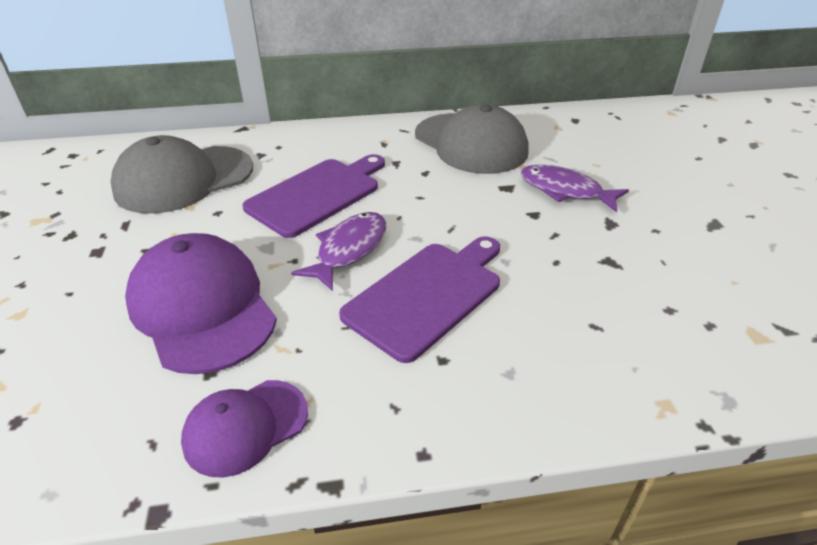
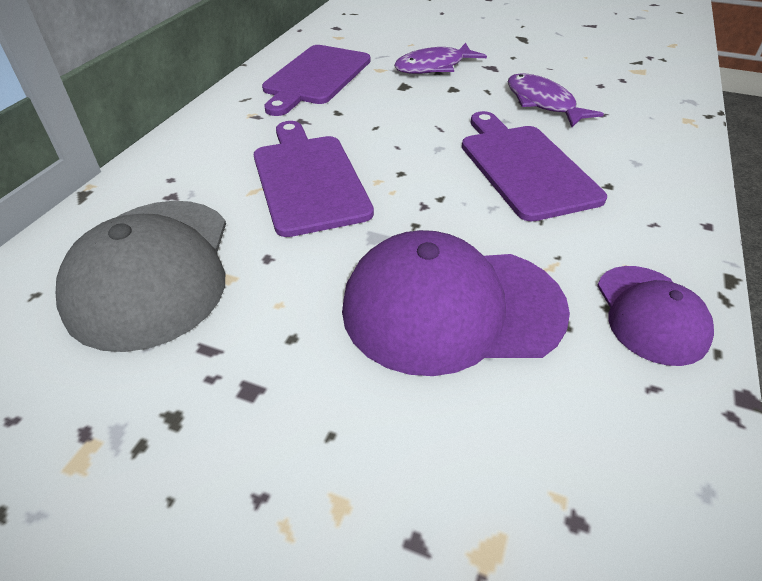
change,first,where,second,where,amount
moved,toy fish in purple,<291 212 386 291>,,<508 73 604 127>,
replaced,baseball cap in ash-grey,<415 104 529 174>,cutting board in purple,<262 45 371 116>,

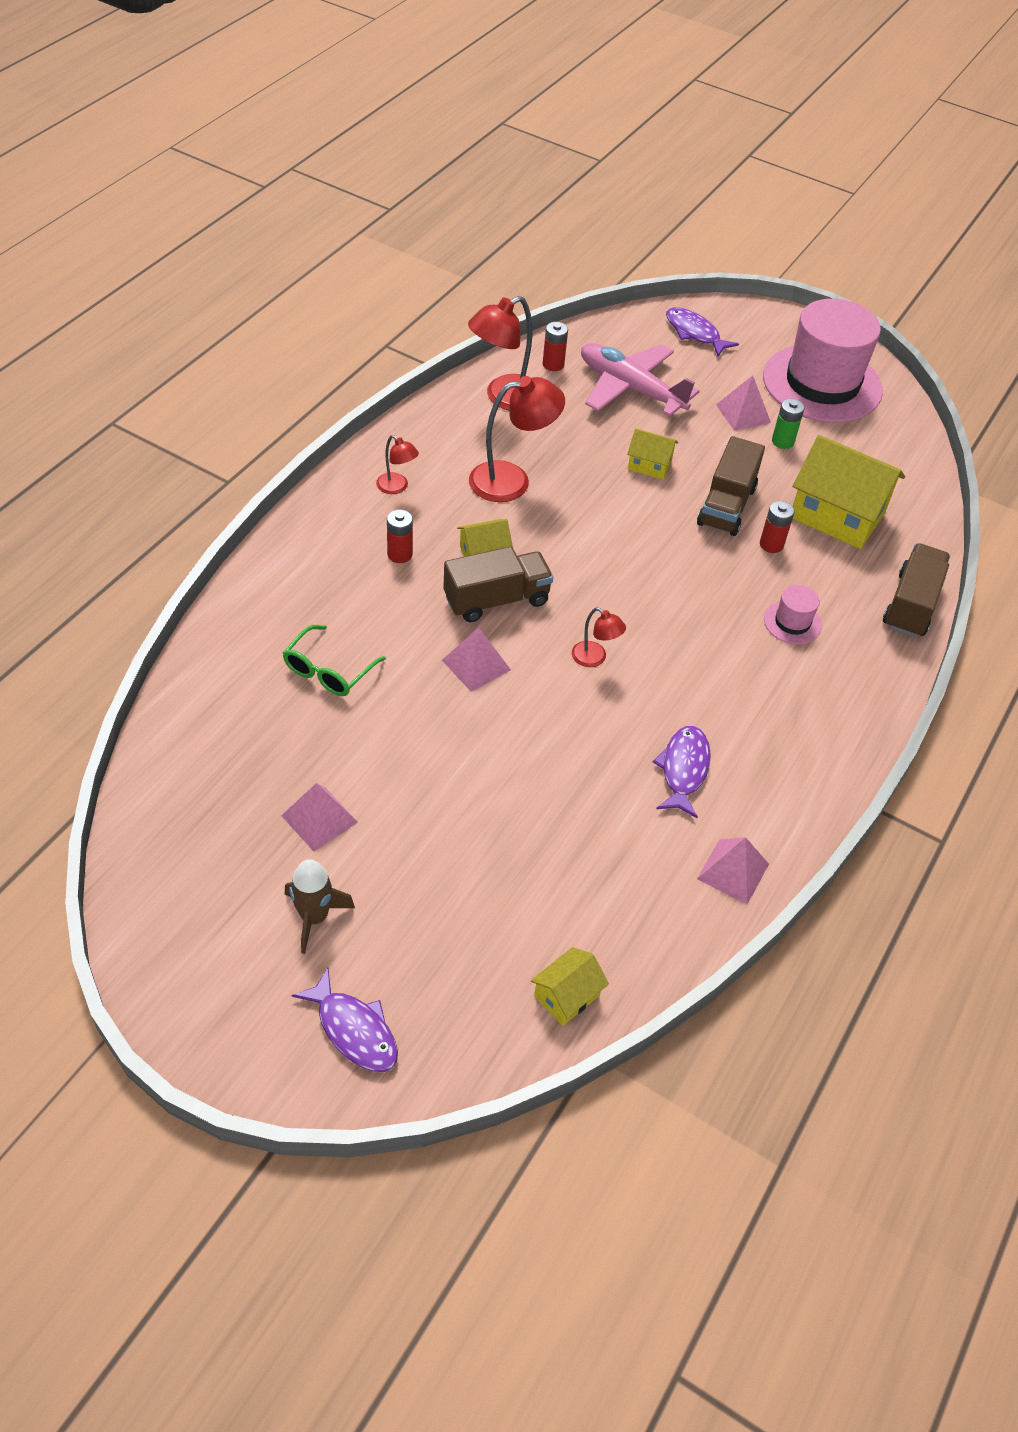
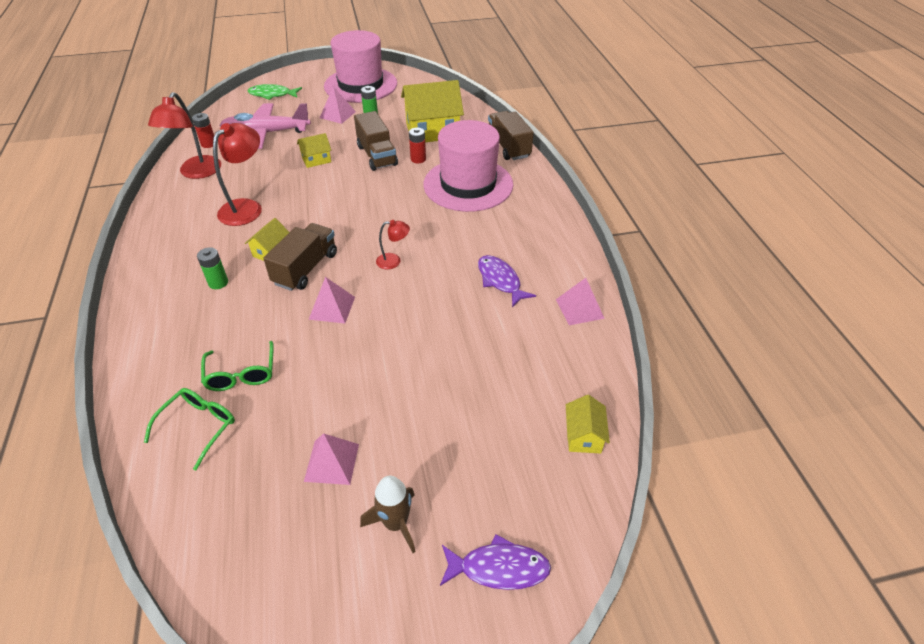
change,first,where,second,where,amount
removed,reading lamp in red,<376 435 419 494>,,,
added,,,eyeglasses in leaf-green,<144 388 235 470>,
recoloured,AA battery in red,<387 509 413 563>,AA battery in leaf-green,<197 247 228 289>,
recoloured,toy fish in purple,<666 307 739 357>,toy fish in leaf-green,<248 84 302 100>,
resized,tall hat in rosy,<764 585 822 644>,,<423 120 513 212>,x2.43

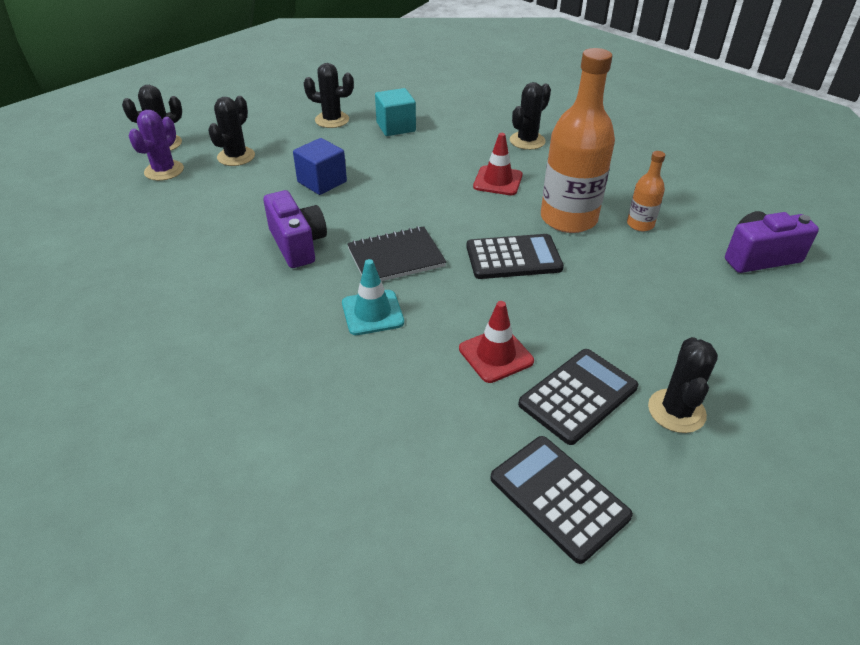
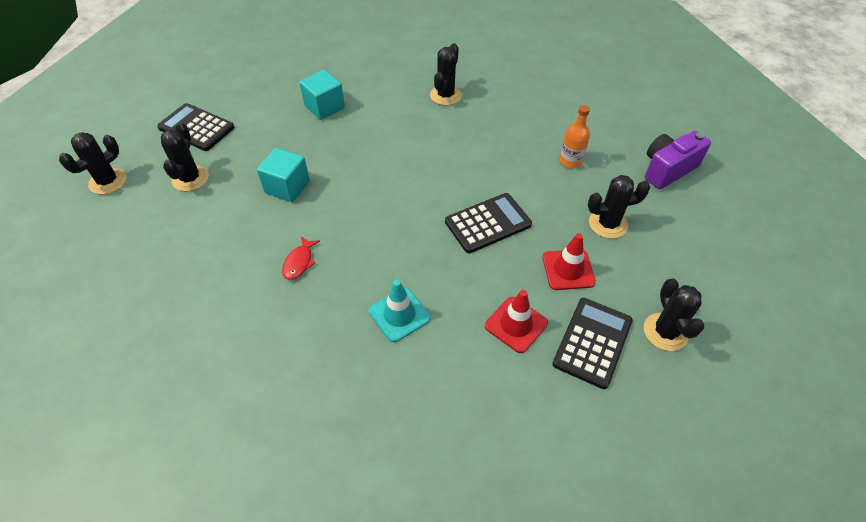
change,first,where,second,where,amount
removed,prickly plant in purple,<129 110 184 181>,,,
removed,notebook in jet-black,<347 226 446 281>,,,
removed,drink bottle in orange,<541 48 615 233>,,,
moved,prickly plant in jet-black,<304 63 354 128>,,<588 175 650 239>,
moved,road cone in red,<473 133 523 195>,,<543 233 596 290>,
moved,adding machine in jet-black,<490 436 633 564>,,<157 103 234 151>,
replaced,photo camera in purple,<263 190 327 268>,toy fish in red,<282 236 320 280>,
recoloured,solid cube in blue,<293 138 347 195>,solid cube in teal,<257 148 310 202>,

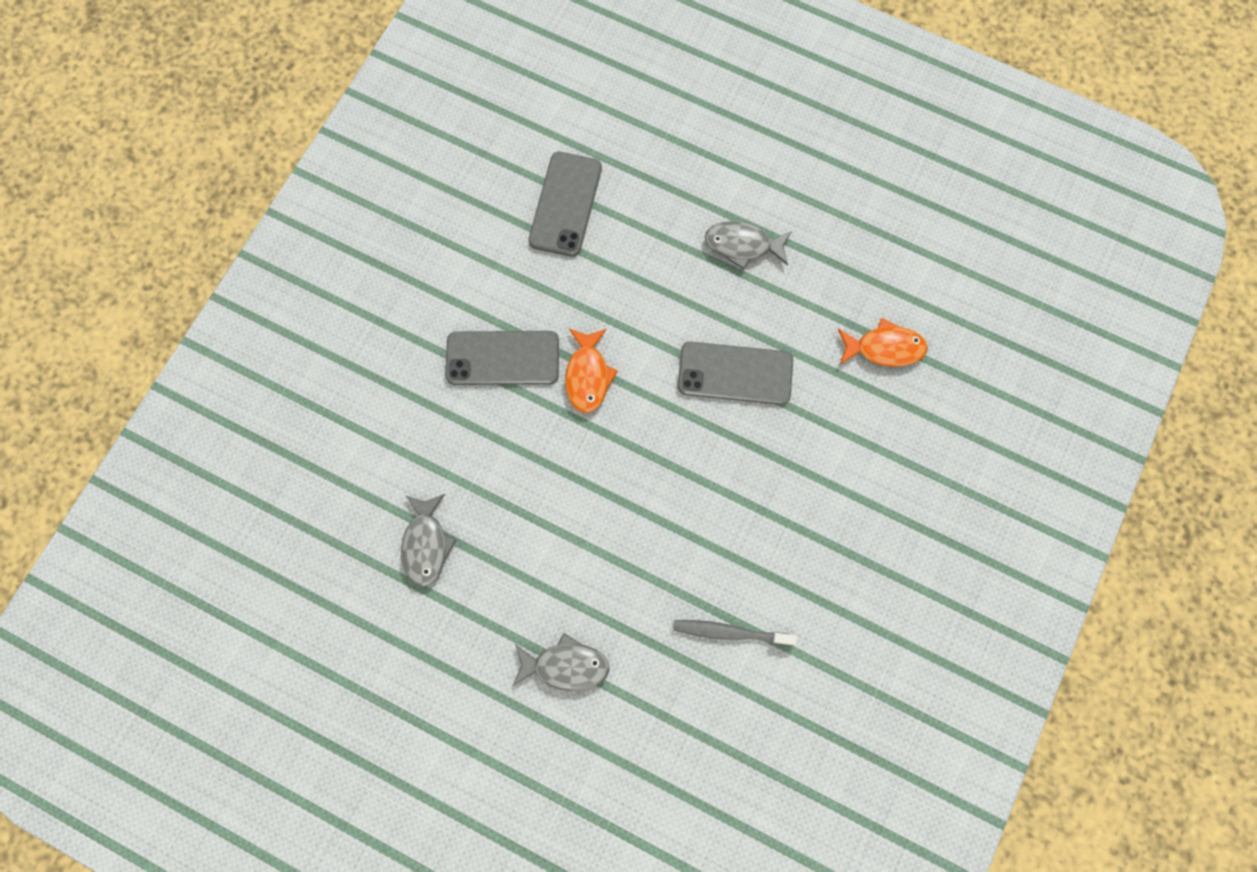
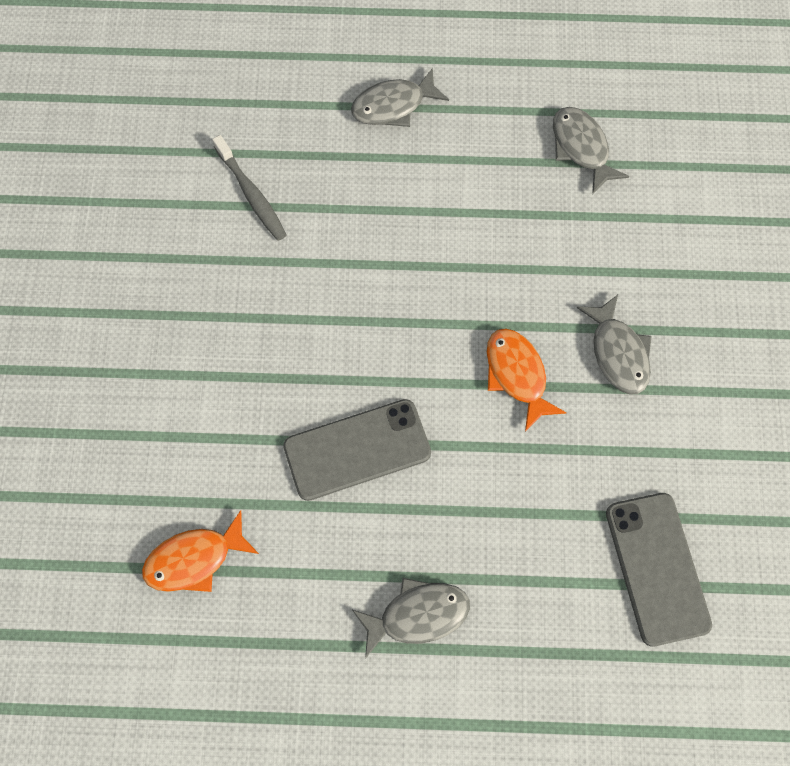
change,first,where,second,where,amount
replaced,smartphone in ash-grey,<445 331 559 385>,toy fish in ash-grey,<577 295 652 395>,
turned,dental brush in ash-grey,<673 620 797 646>,,<212 135 287 241>,75 degrees clockwise

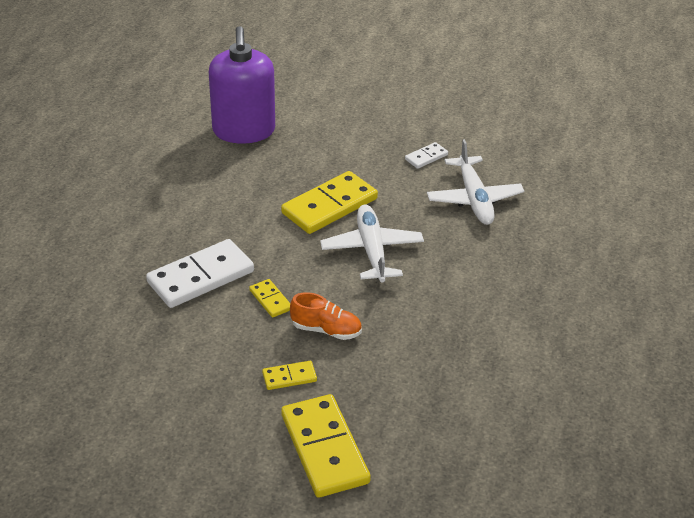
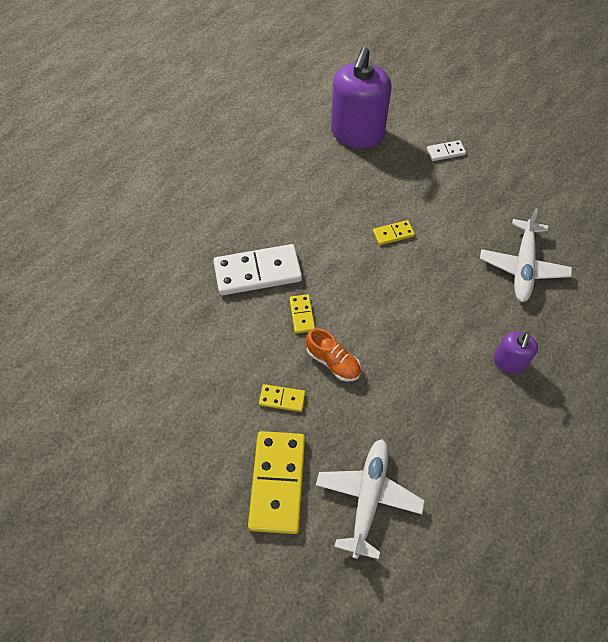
change,first,where,second,where,amount
added,,,soap dispenser in purple,<493 331 538 374>,
moved,toy plane in pure white,<320 204 424 283>,,<316 439 425 560>,
moved,domino in pure white,<405 142 448 169>,,<427 140 466 161>,
resized,domino in bright yellow,<281 171 378 234>,,<373 220 415 245>,x0.48

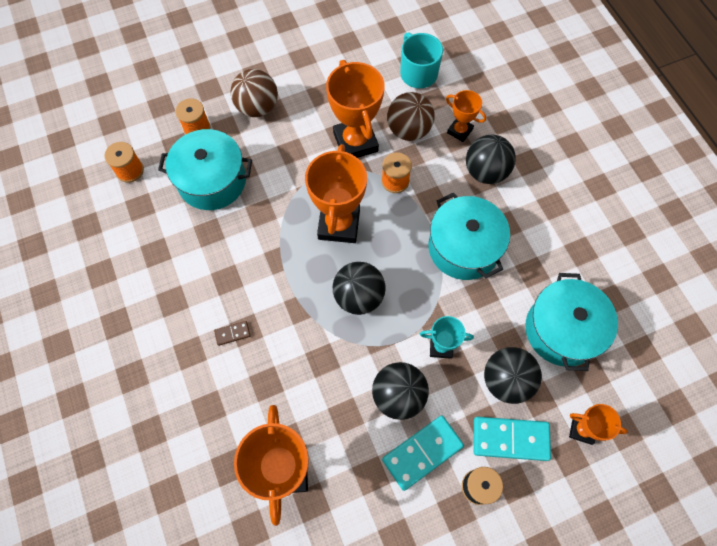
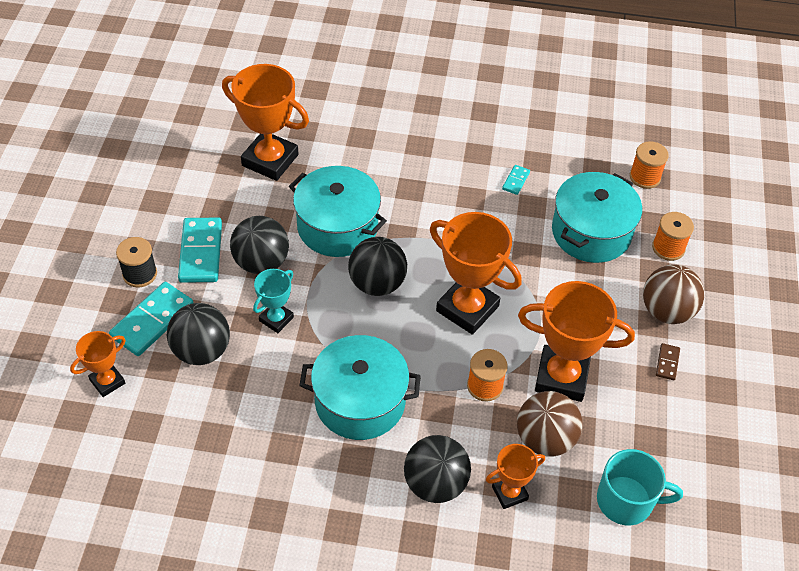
change,first,where,second,where,amount
added,,,domino in teal,<502 165 530 195>,
moved,domino in brown,<214 321 251 346>,,<656 343 680 380>,
moved,cooking pot in teal,<525 273 618 371>,,<289 166 387 257>,

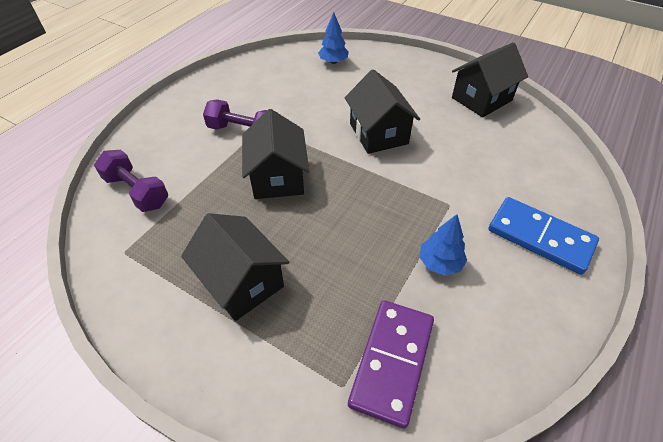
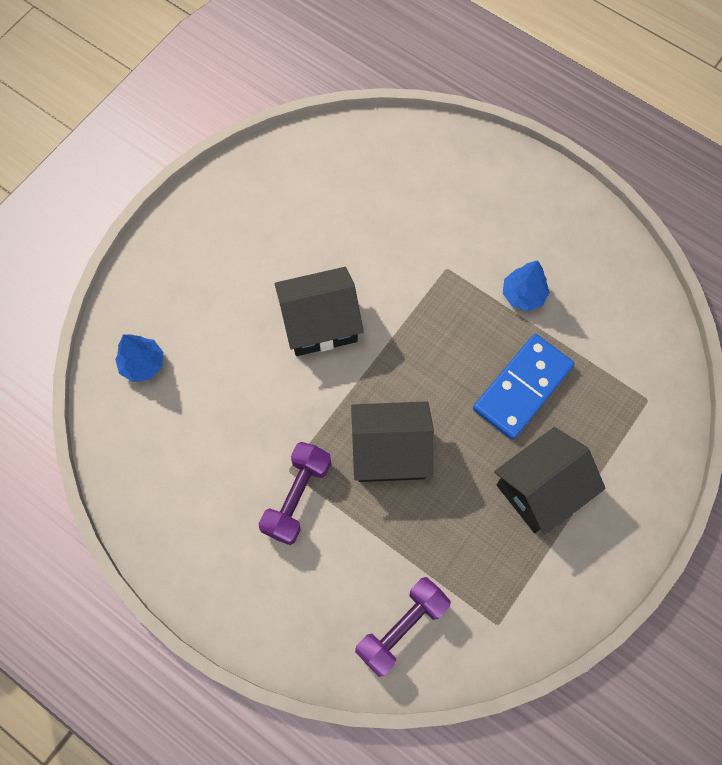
change,first,where,second,where,amount
removed,domino in purple,<348 300 434 429>,,,
removed,cottage in jet-black,<452 42 528 117>,,,
moved,domino in blue,<488 197 599 275>,,<473 334 574 440>,

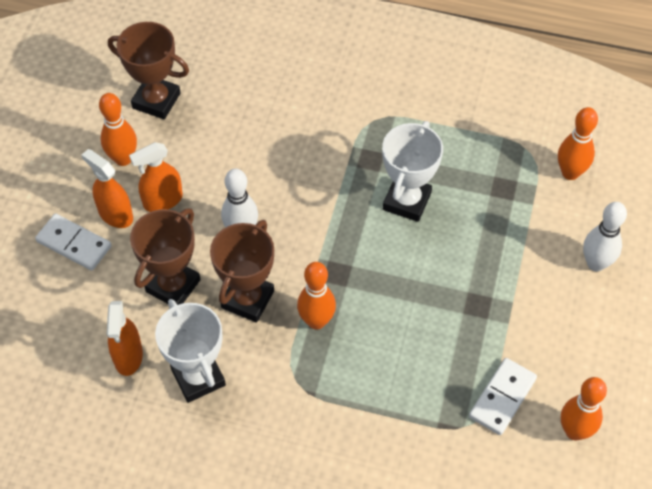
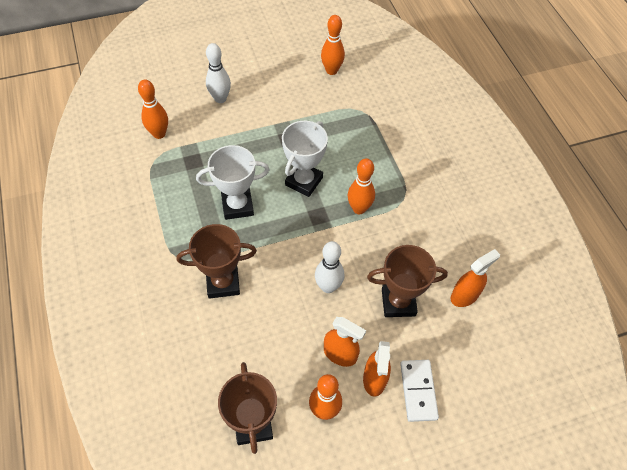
change,first,where,second,where,amount
removed,domino in pure white,<469 358 537 435>,,,
moved,prize cup in pure white,<155 299 226 403>,,<282 121 328 197>,
moved,prize cup in brown,<210 220 274 322>,,<177 224 257 299>,

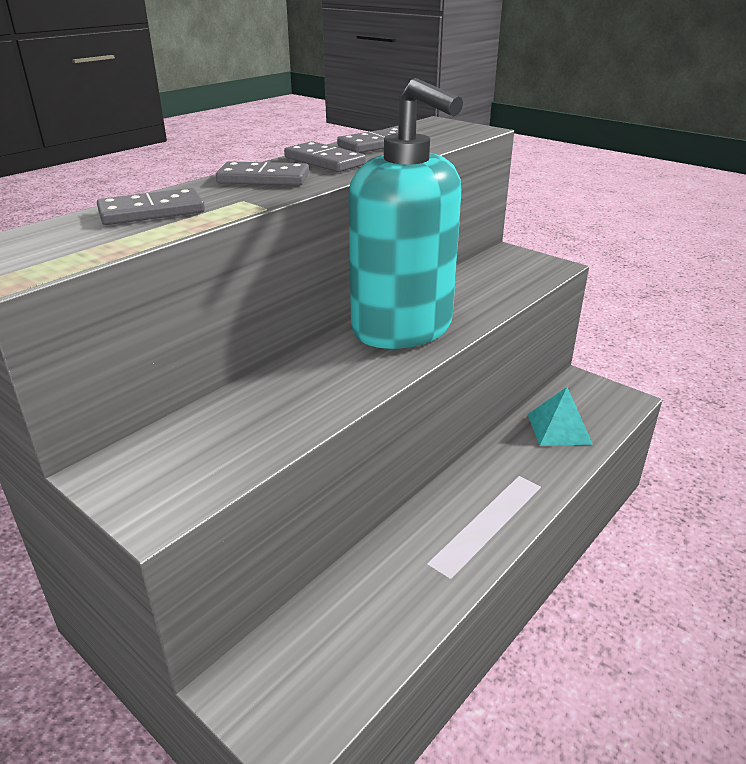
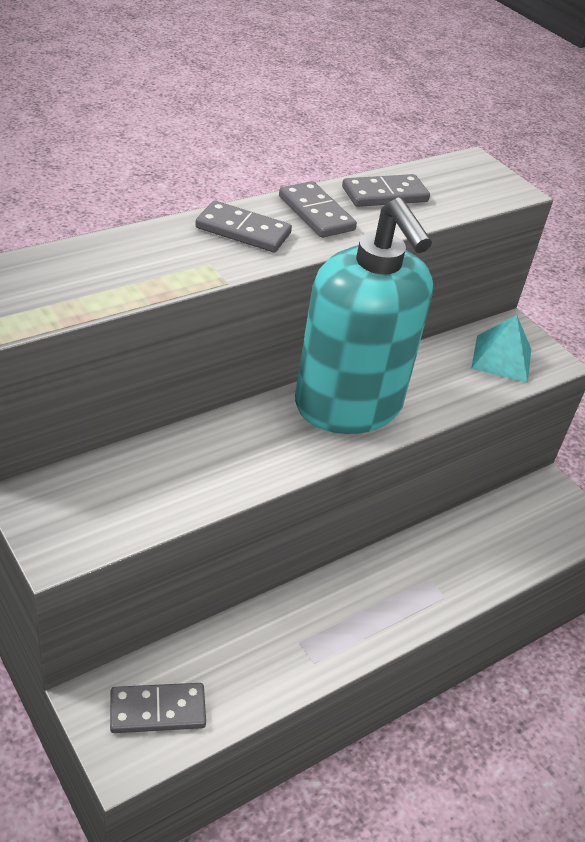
change,first,where,second,where,amount
moved,domino in ash-grey,<97 188 205 225>,,<110 683 206 733>,
moved,pyramid shape in teal,<527 387 593 446>,,<471 315 531 383>,

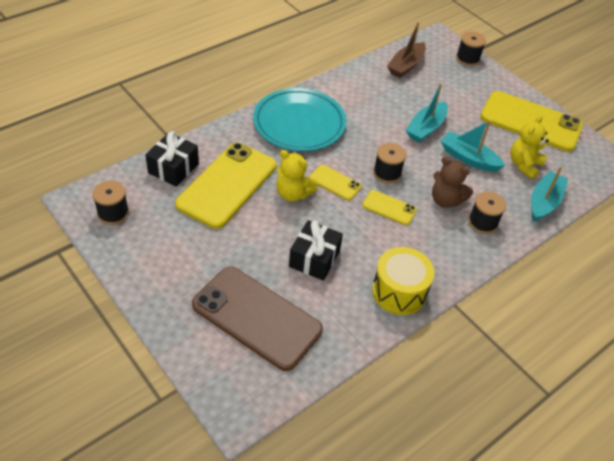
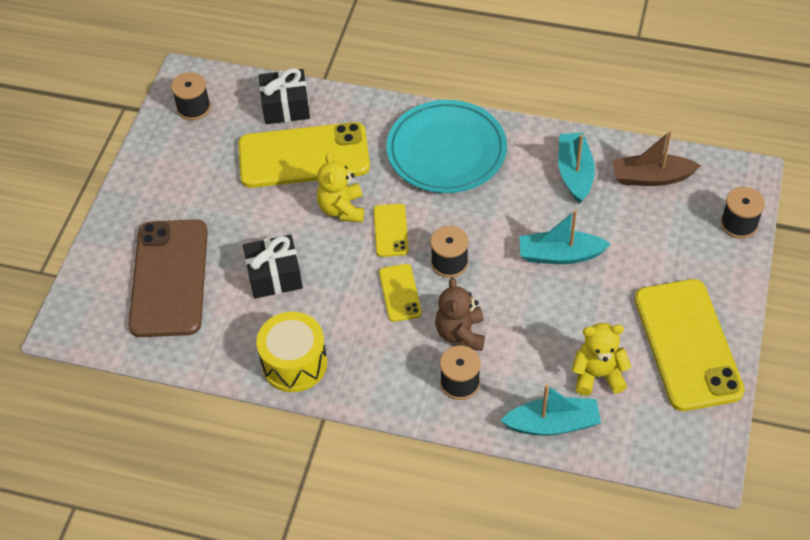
change,first,where,second,where,amount
moved,sailboat in teal,<441 120 505 172>,,<558 133 595 204>,

